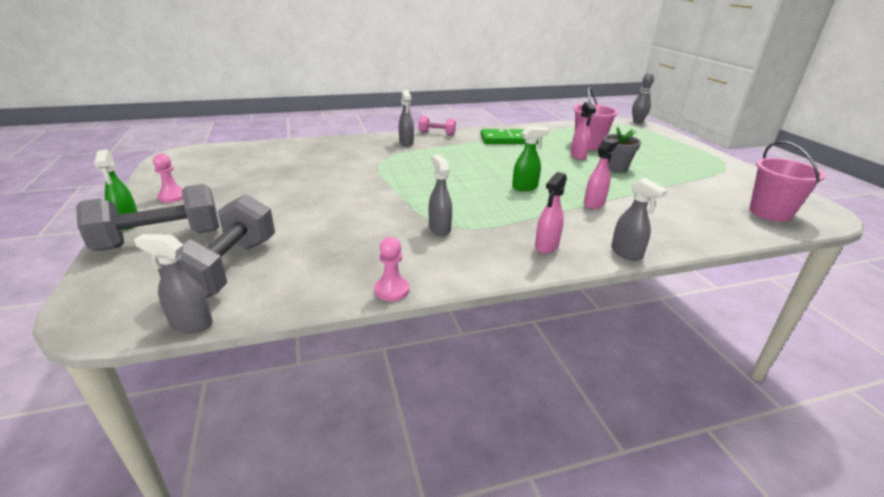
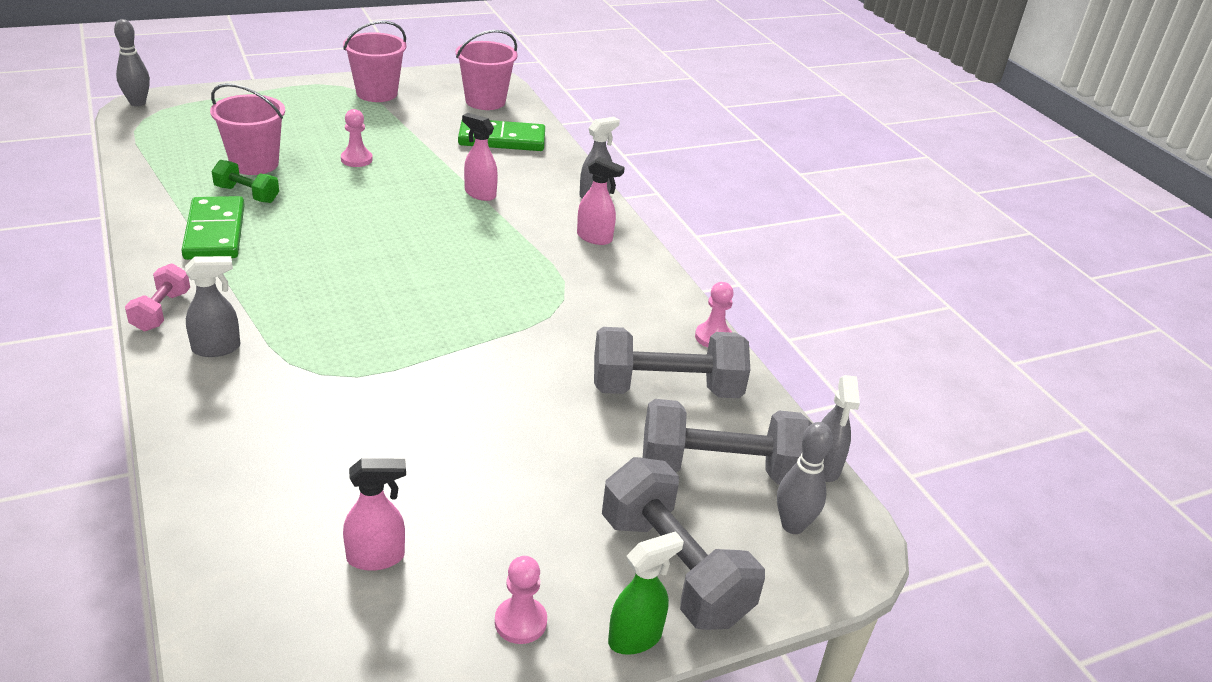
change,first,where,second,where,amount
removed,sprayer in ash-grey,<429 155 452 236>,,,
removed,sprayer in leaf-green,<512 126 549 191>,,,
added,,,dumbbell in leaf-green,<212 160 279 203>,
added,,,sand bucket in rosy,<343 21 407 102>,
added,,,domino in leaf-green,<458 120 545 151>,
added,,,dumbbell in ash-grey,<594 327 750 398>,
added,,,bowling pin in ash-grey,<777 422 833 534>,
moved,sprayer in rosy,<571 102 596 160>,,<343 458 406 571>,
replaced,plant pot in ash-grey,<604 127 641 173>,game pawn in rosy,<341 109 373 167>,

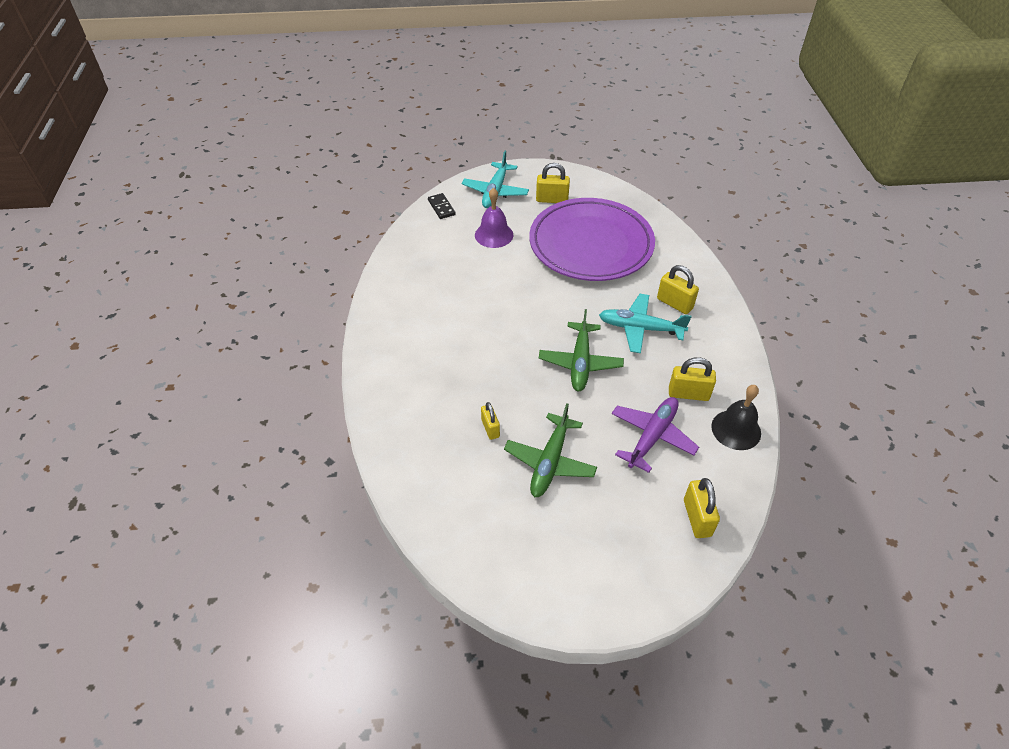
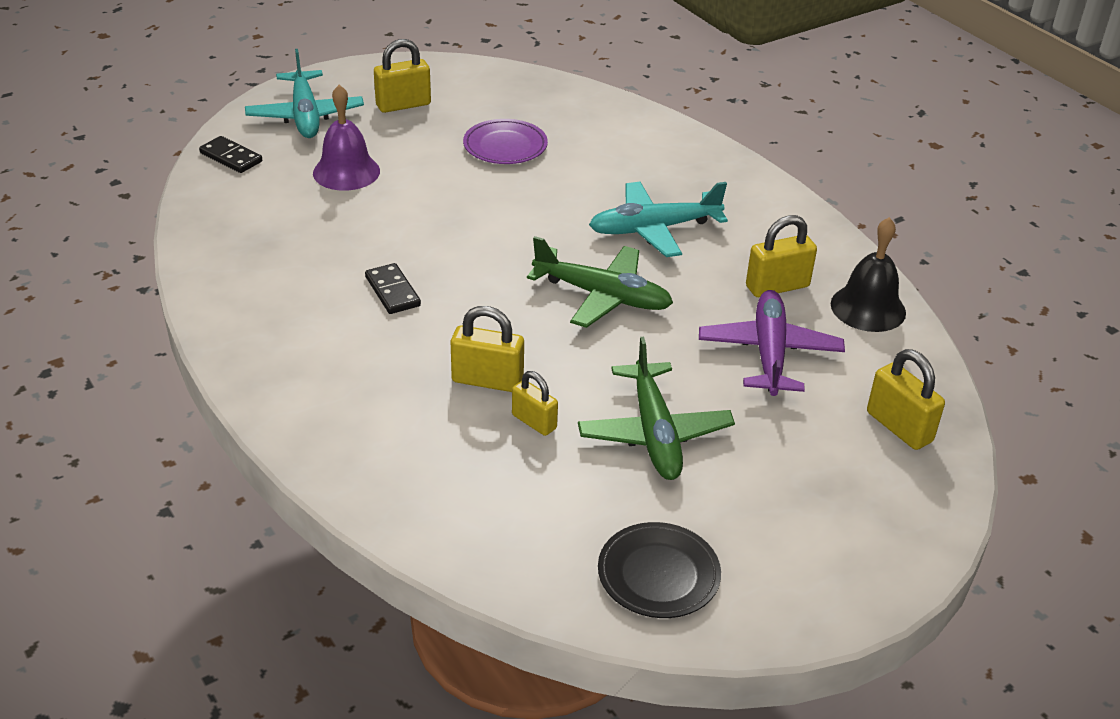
change,first,where,second,where,amount
added,,,domino in jet-black,<365 263 421 314>,
added,,,dinner plate in jet-black,<598 522 721 618>,
moved,lock in bright yellow,<657 265 699 314>,,<451 306 524 392>,
turned,toy plane in leaf-green,<539 309 624 391>,,<527 236 673 328>,45 degrees counterclockwise
resized,dinner plate in purple,<529 198 655 281>,,<463 119 548 164>,x0.41

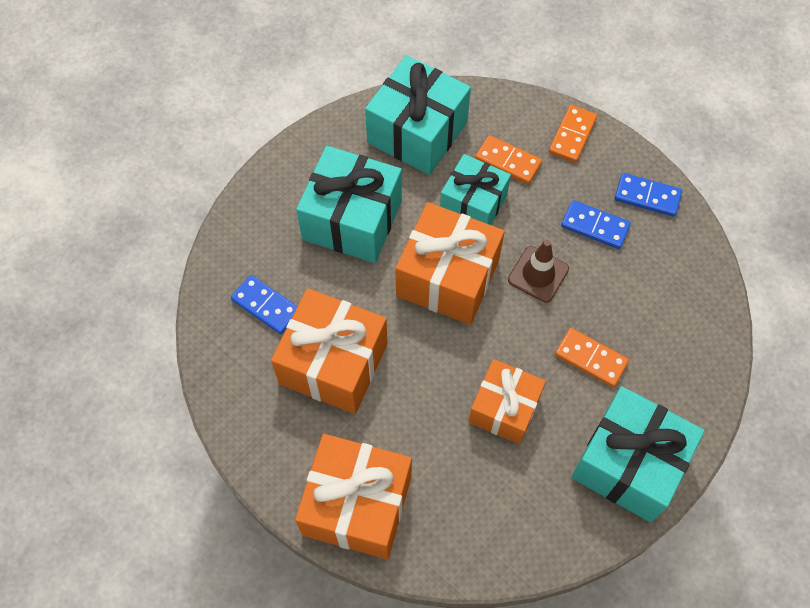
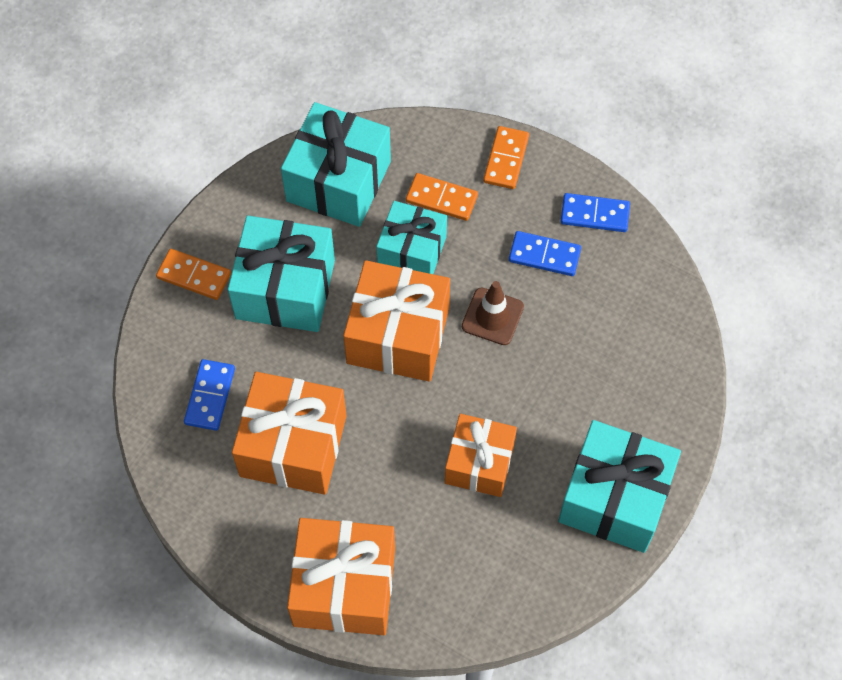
change,first,where,second,where,amount
moved,domino in orange,<555 328 629 387>,,<156 249 231 300>,
turned,domino in blue,<231 275 298 334>,,<184 359 235 431>,75 degrees clockwise

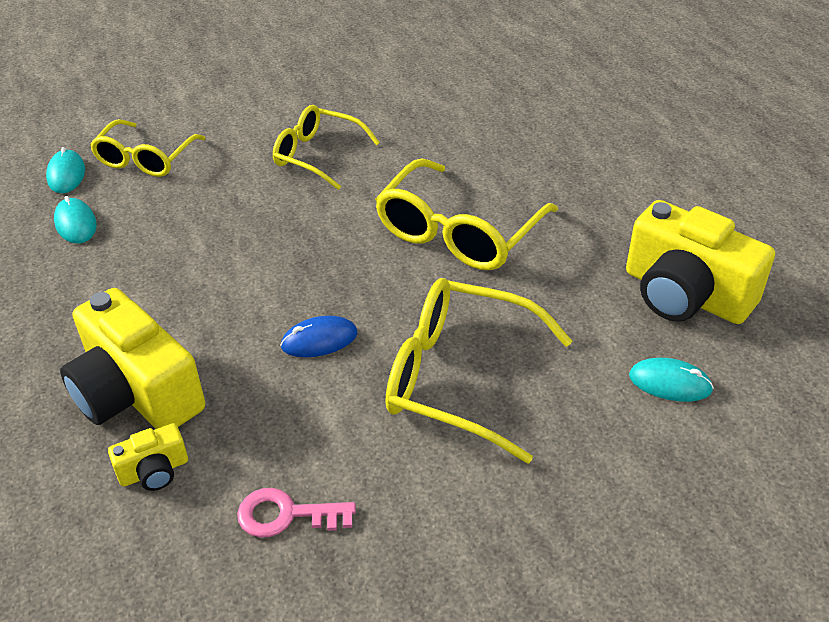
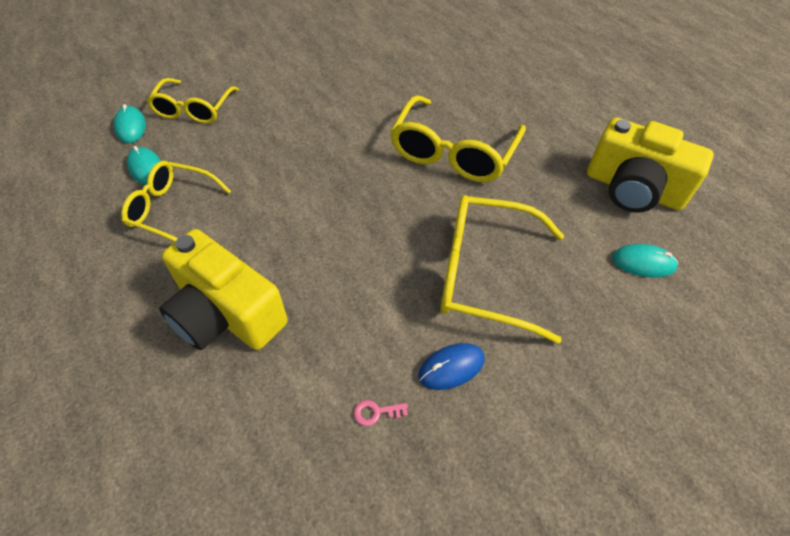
change,first,where,second,where,amount
removed,photo camera in bright yellow,<108 423 188 491>,,,
moved,eyeglasses in bright yellow,<273 105 380 190>,,<121 161 231 242>,
moved,computer mouse in blue,<280 316 357 357>,,<418 343 485 390>,
resized,key in rosy,<237 488 356 538>,,<354 400 408 426>,x0.55

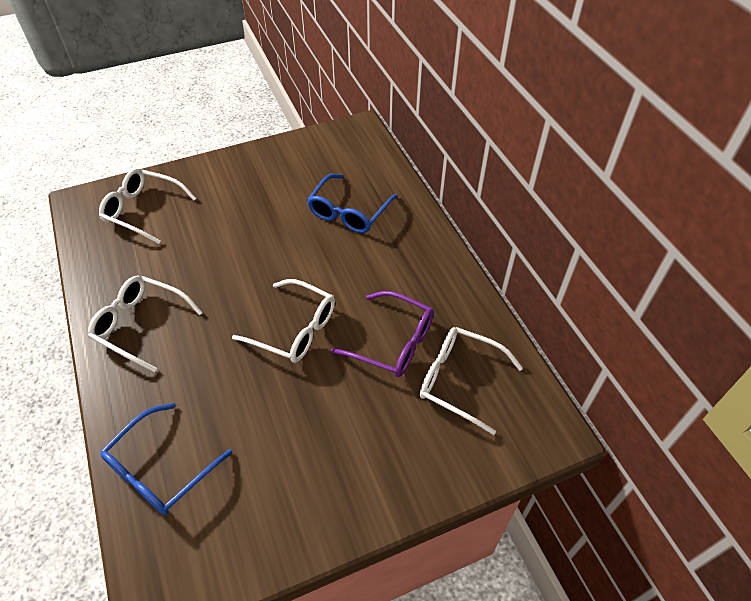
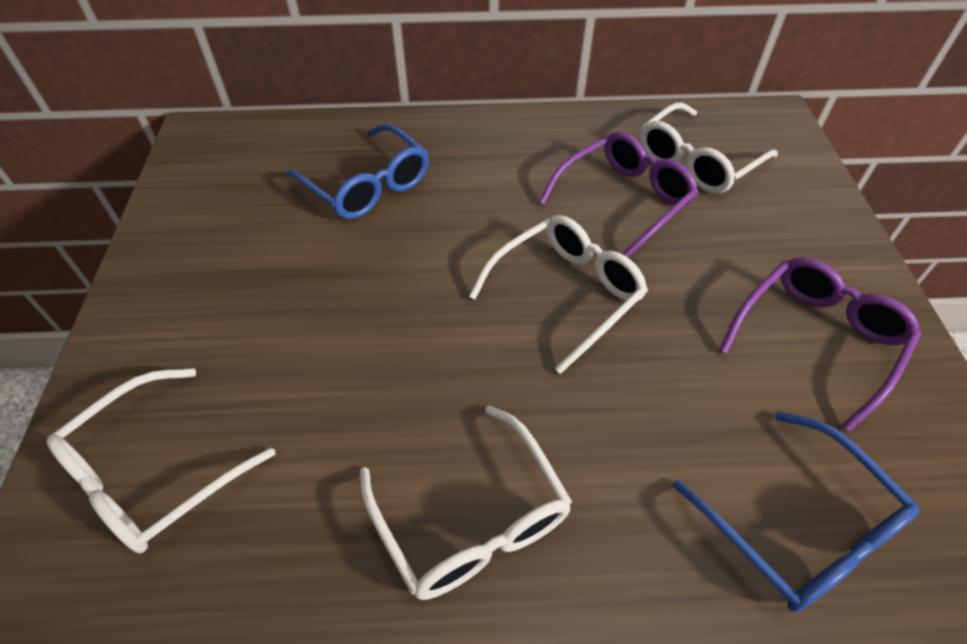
change,first,where,second,where,amount
added,,,eyeglasses in purple,<719 257 921 432>,
turned,eyeglasses in pure white,<88 276 203 372>,,<360 405 572 600>,75 degrees counterclockwise

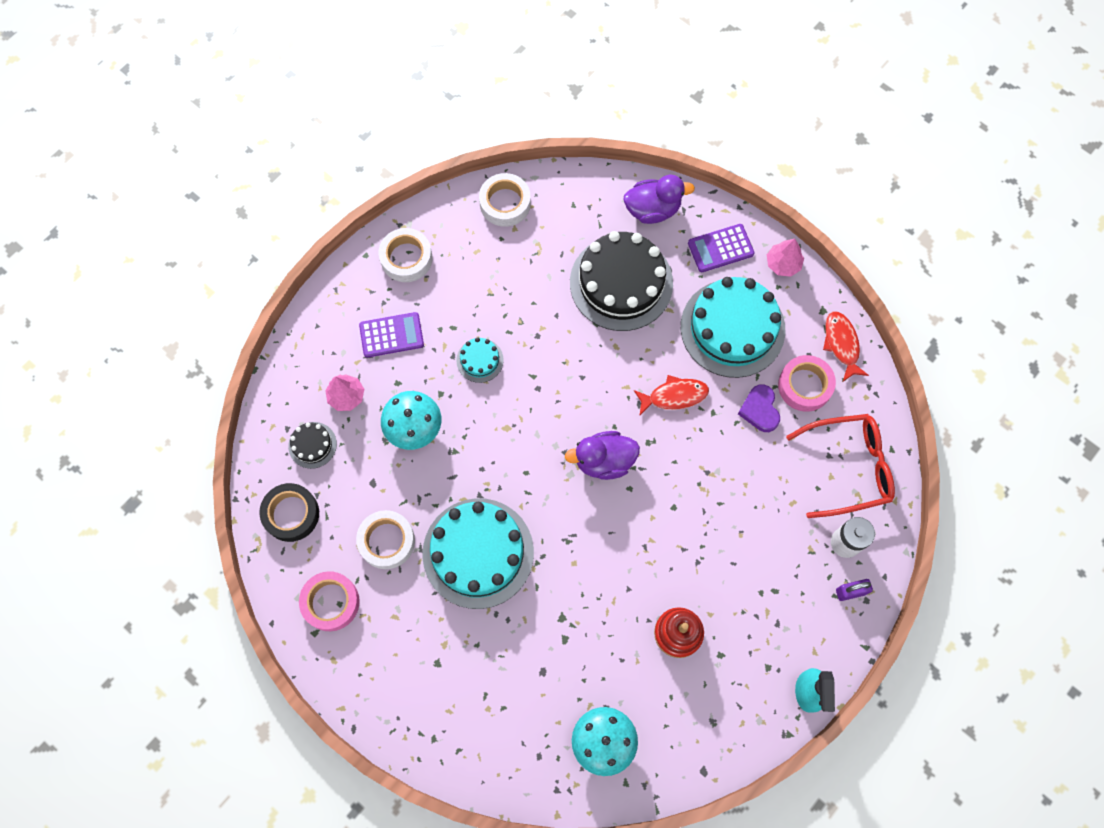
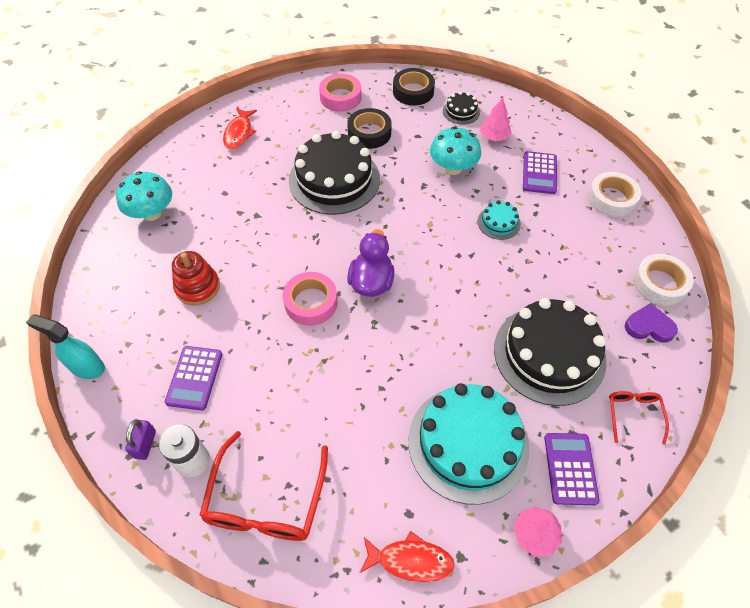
change,first,where,second,where,amount
added,,,adding machine in purple,<165 346 222 411>,
moved,toy fish in red,<633 375 709 416>,,<223 108 257 150>,
moved,love heart in purple,<738 384 780 432>,,<625 303 678 343>,
moved,tape in rosy,<778 355 836 412>,,<283 272 338 325>,
replaced,duck in purple,<623 175 695 224>,eyeglasses in red,<609 391 669 445>,
recoloured,tape in pure white,<356 510 415 569>,tape in jet-black,<347 108 392 149>,
recoloured,cake in teal,<422 498 534 609>,cake in jet-black,<289 131 380 215>,

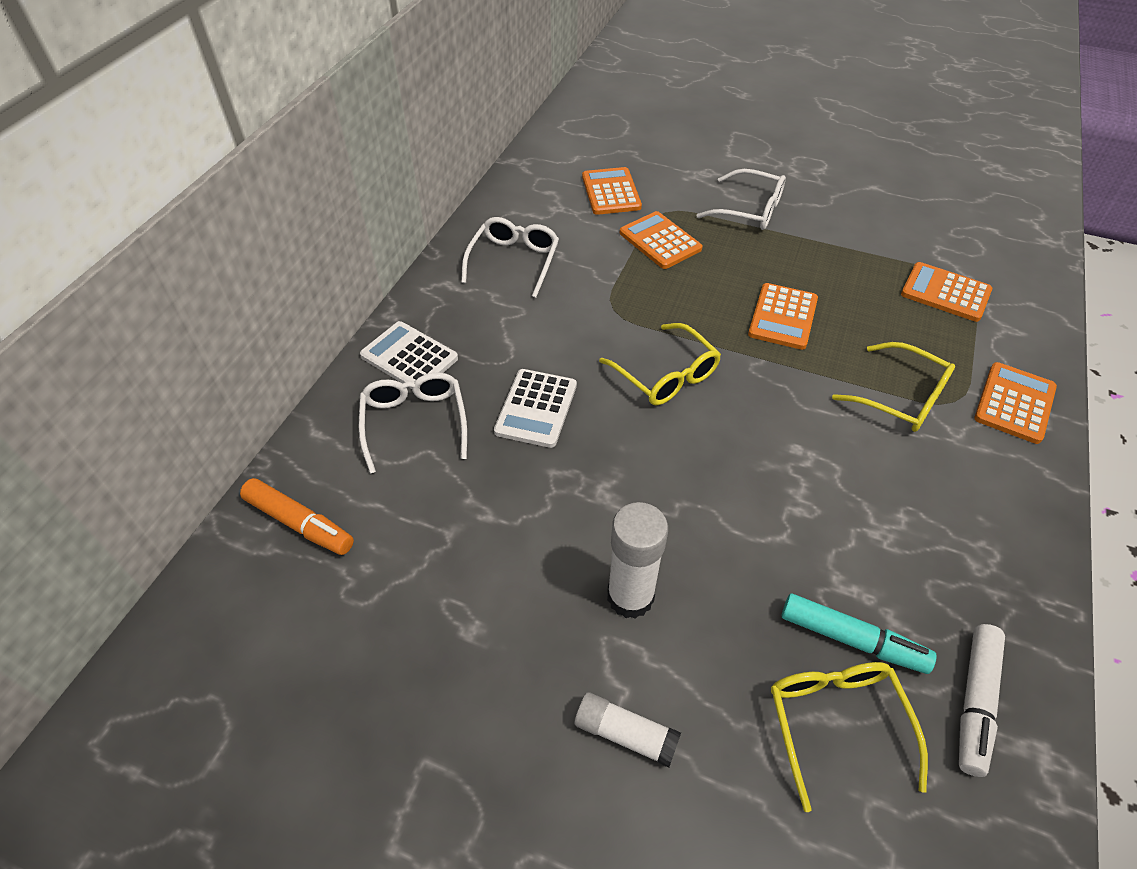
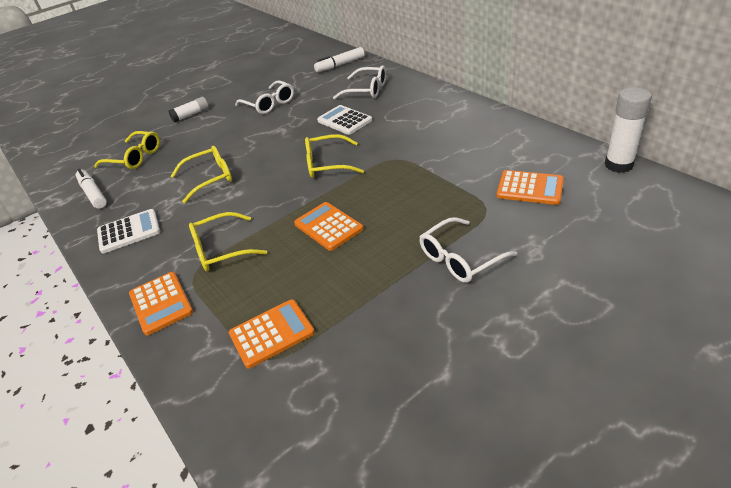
change,first,where,second,where,amount
removed,adding machine in orange,<620 211 703 269>,,,
removed,marker in teal,<782 593 937 674>,,,
added,,,eyeglasses in bright yellow,<171 146 232 203>,
moved,adding machine in pure white,<360 321 458 389>,,<97 209 160 254>,
moved,eyeglasses in pure white,<461 217 559 298>,,<235 80 294 114>,
moved,stick of glue in pure white,<607 502 668 619>,,<605 87 652 173>,
recoloured,marker in orange,<240 478 354 555>,marker in pure white,<314 47 365 72>,

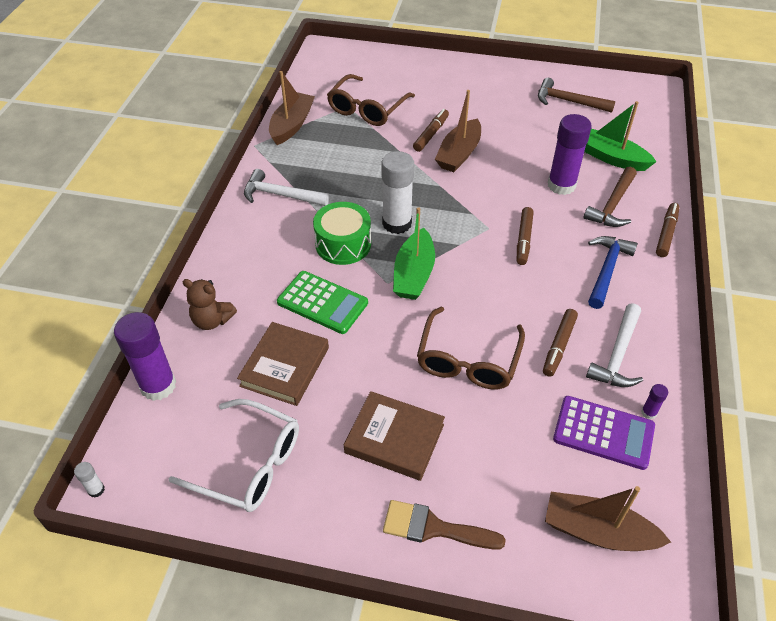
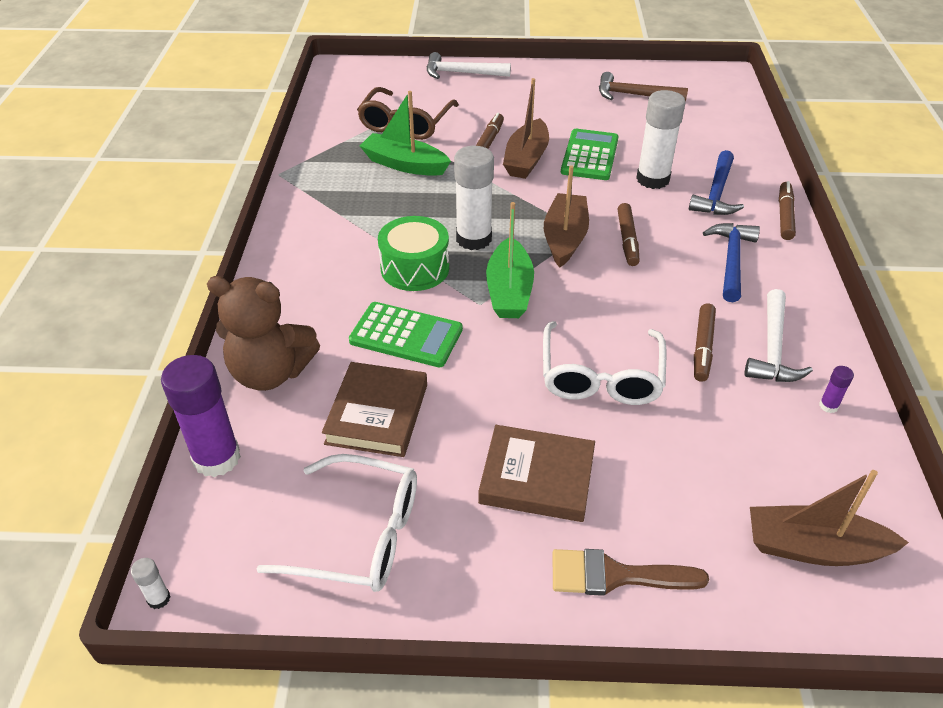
change,first,where,second,where,amount
removed,adding machine in purple,<553 396 655 470>,,,
added,,,adding machine in leaf-green,<561 129 619 180>,
moved,hammer in pure white,<244 169 330 206>,,<427 52 511 79>,
moved,sailboat in brown,<269 71 315 145>,,<544 165 589 268>,
moved,sailboat in leaf-green,<584 101 656 171>,,<360 91 451 176>,
recoloured,eyeglasses in brown,<417 307 525 389>,eyeglasses in pure white,<543 321 666 405>,
recoloured,stick of glue in purple,<548 114 592 195>,stick of glue in pure white,<636 90 686 189>,
recoloured,hammer in brown,<584 167 637 227>,hammer in blue,<689 150 744 215>,
resized,stuffed bear in brown,<183 279 237 330>,,<207 276 320 391>,x1.63

